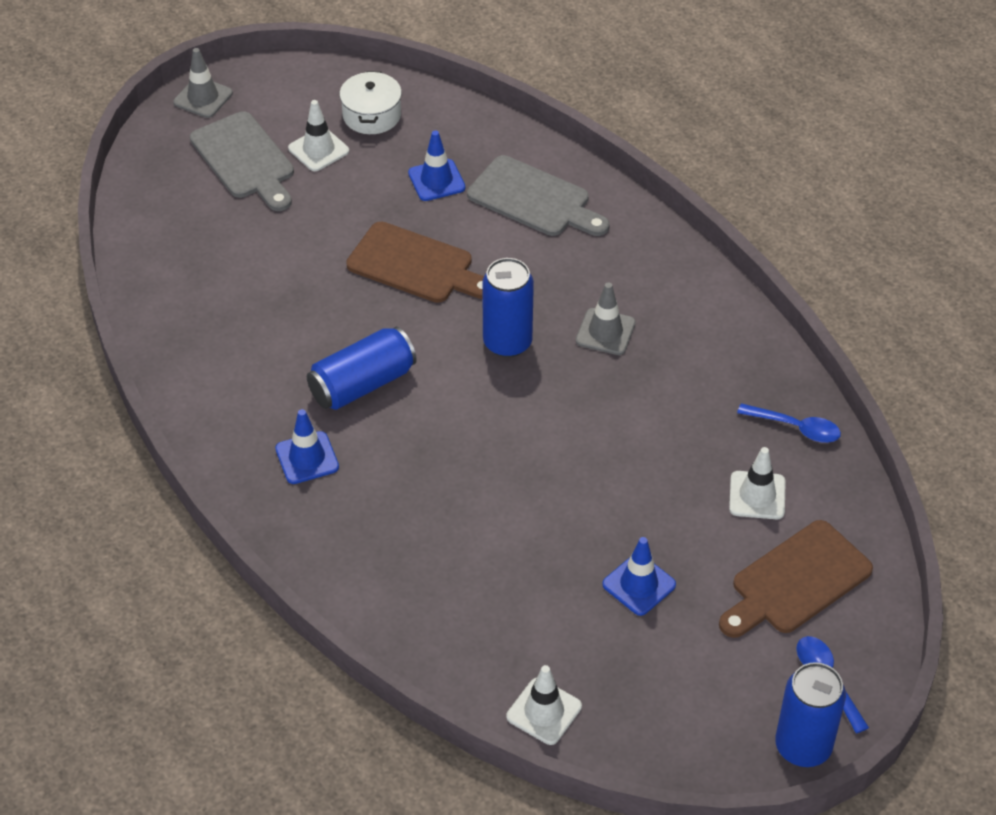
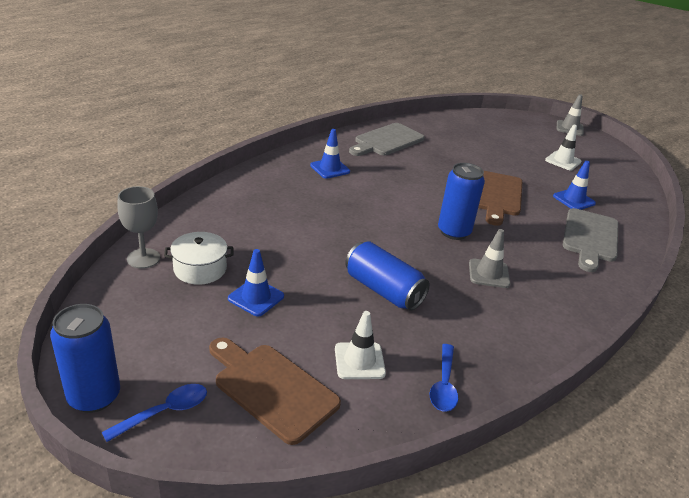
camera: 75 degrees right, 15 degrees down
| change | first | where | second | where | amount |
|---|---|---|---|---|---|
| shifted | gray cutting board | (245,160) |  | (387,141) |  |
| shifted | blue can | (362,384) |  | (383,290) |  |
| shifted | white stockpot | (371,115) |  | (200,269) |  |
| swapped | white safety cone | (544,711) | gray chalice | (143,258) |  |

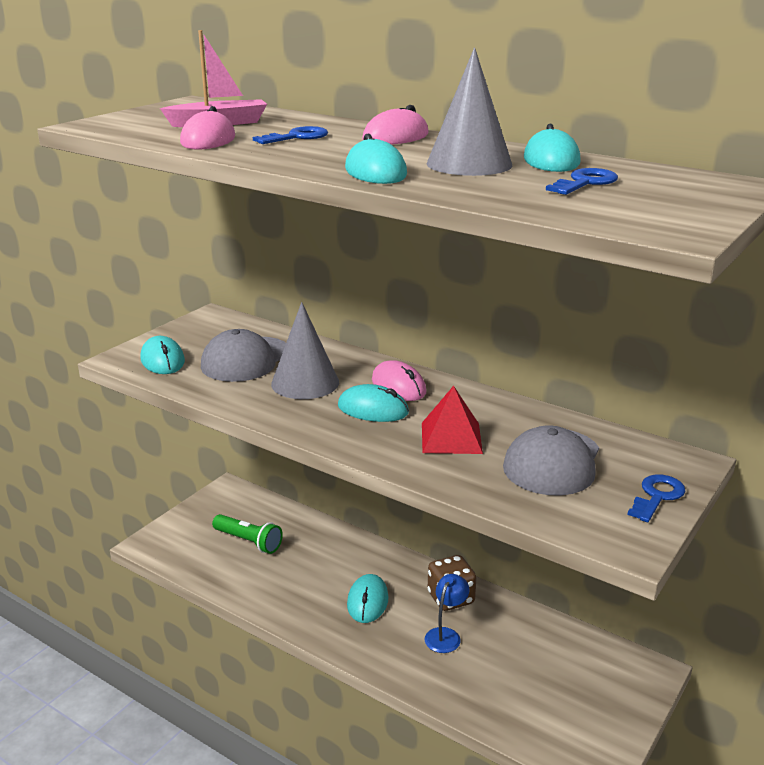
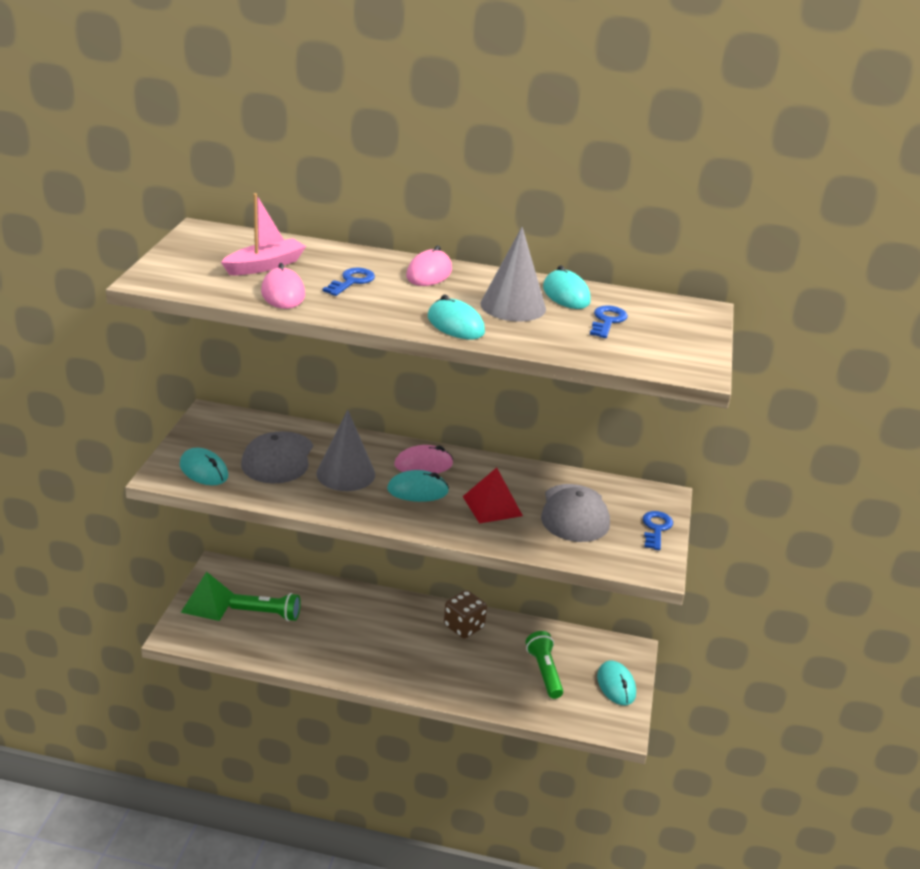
camera: 25 degrees left, 5 degrees up
| change | first | where | second | where | amount |
|---|---|---|---|---|---|
| shifted | aqua PC mouse | (367,601) |  | (616,685) |  |
| rotated | rosy PC mouse | (398,386) |  | (423,464) | 45 degrees counterclockwise |
| gone | blue desk lamp | (446,635) |  |  |  |
| new |  |  | emerald pyramid shape | (208,603) |  |
| new |  |  | emerald pocket torch | (544,672) |  |

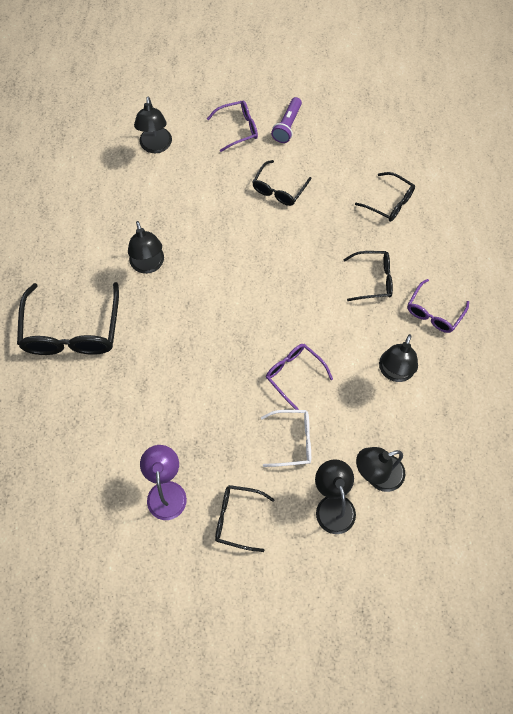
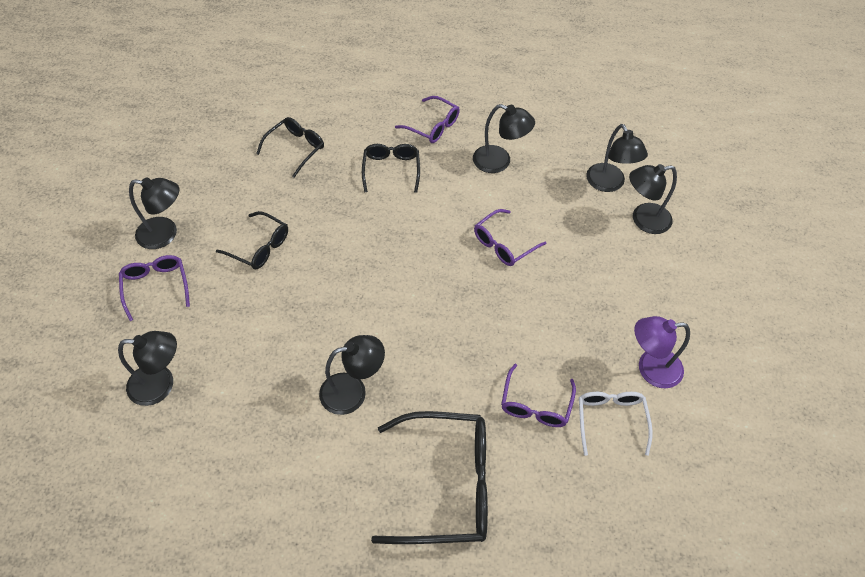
camera: 90 degrees left, 10 degrees down
| change | first | where | second | where | amount |
|---|---|---|---|---|---|
| gone | jet-black spectacles | (237,518) |  |  |  |
| shifted | white spectacles | (293,440) |  | (610,420) |  |
| swapped | violet pocket torch | (287,126) | jet-black desk lamp | (165,234) |  |
| new |  |  | violet spectacles | (535,405) |  |

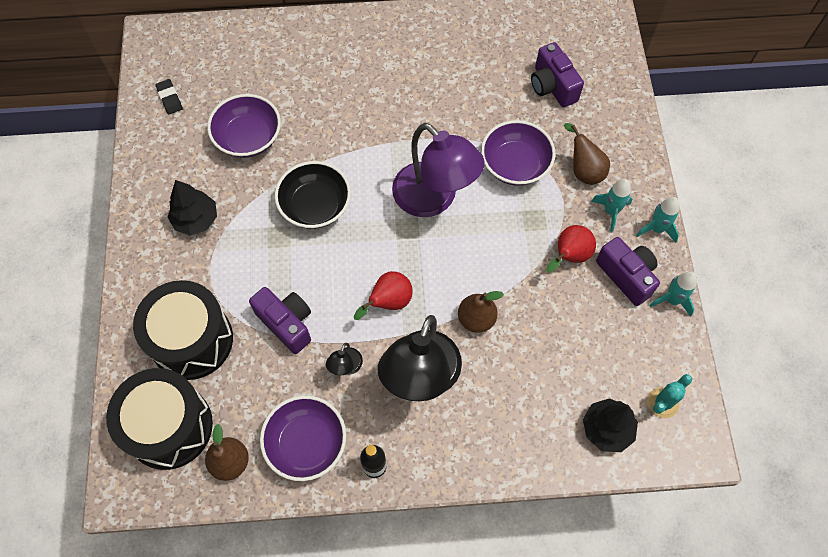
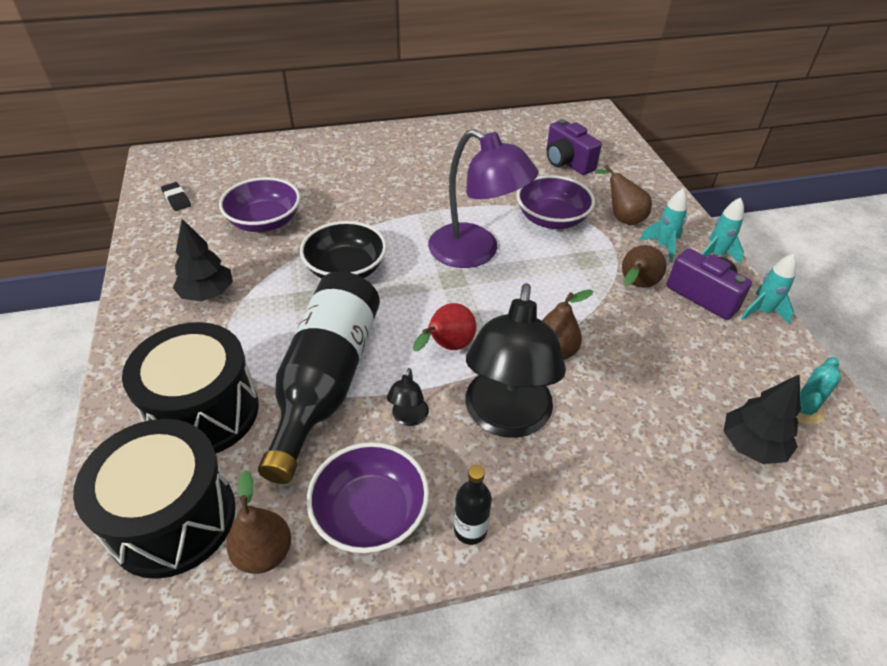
camera: 10 degrees left, 20 degrees down
| change | first | where | second | where | amount |
|---|---|---|---|---|---|
| swapped | violet camera | (286,323) | jet-black bottle | (326,381) |  |
| repainted | red pear fruit | (569,256) | brown pear fruit | (636,285) |  |

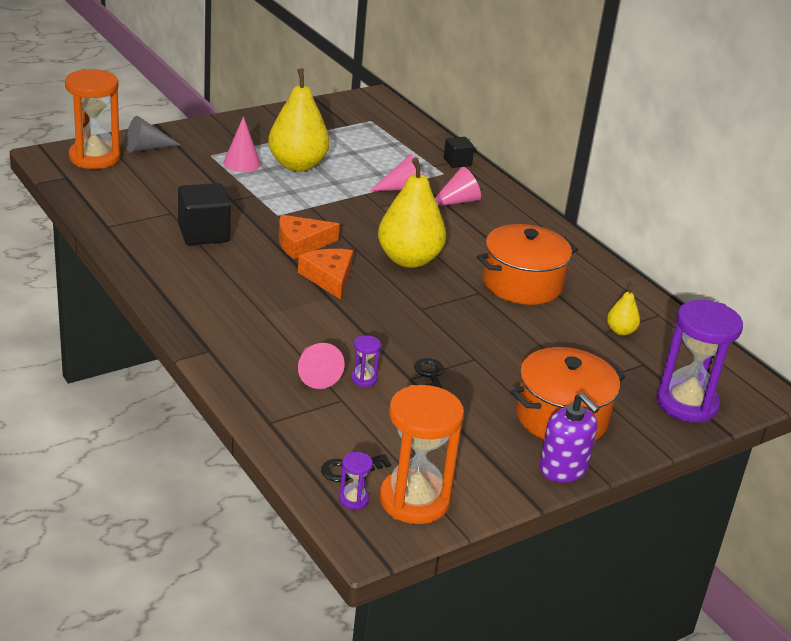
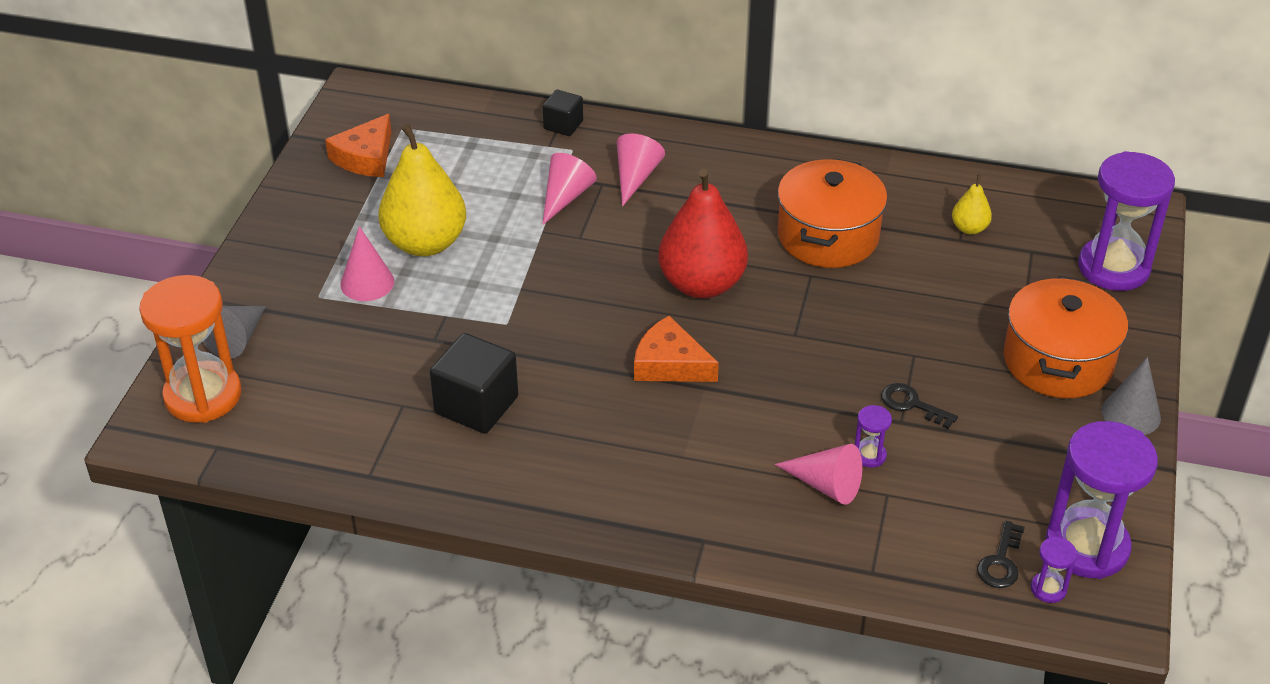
camera: 40 degrees left, 10 degrees up
| change | first | where | second | where | amount |
|---|---|---|---|---|---|
| shifted | bright orange piece of cheese | (301,243) |  | (365,157) |  |
| repainted | bright yellow pear fruit | (409,260) | red pear fruit | (702,284) |  |
| repainted | bright orange hourglass | (414,500) | violet hourglass | (1086,546) |  |
| swapped | violet pump bottle | (563,469) | gray solid cone | (1131,414) |  |

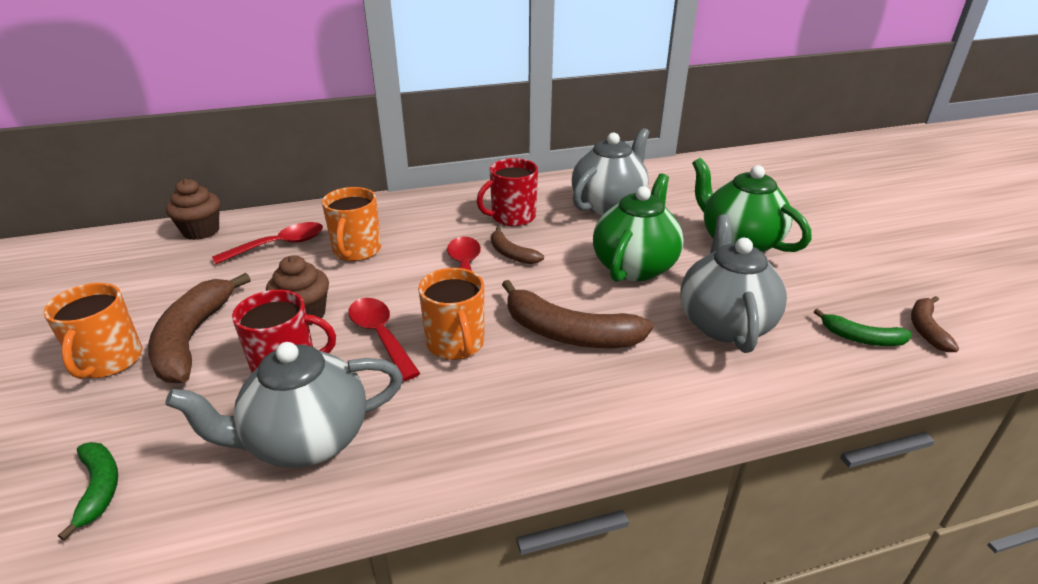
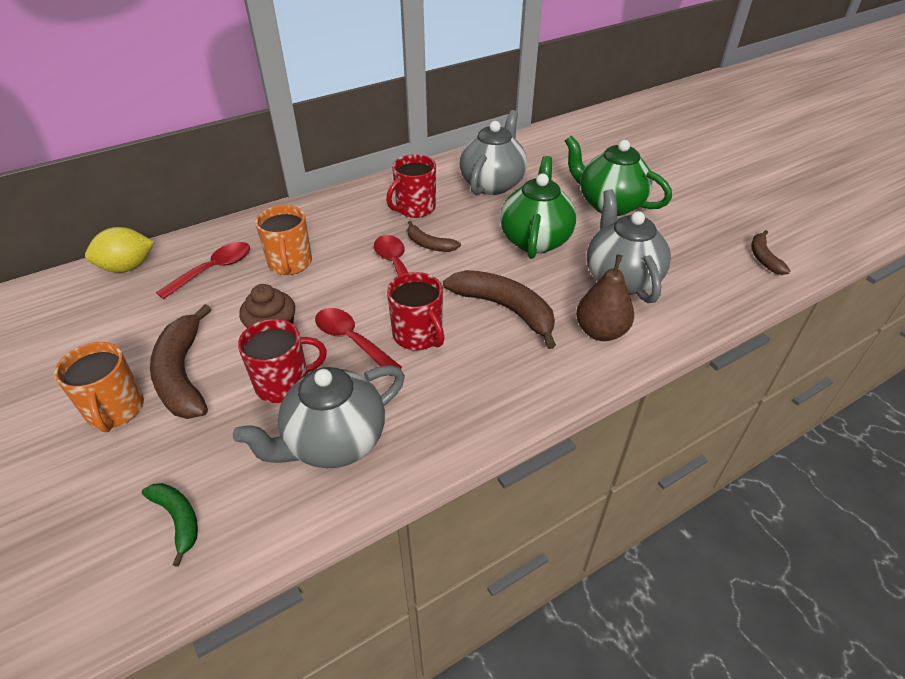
camera: 15 degrees left, 10 degrees up
| change | first | where | second | where | amount |
|---|---|---|---|---|---|
| swapped | brown fairy cake | (201,231) | bright yellow toy lemon | (127,267) |  |
| repainted | bright orange coffee mug | (456,344) | red coffee mug | (418,335) |  |
| rotated | brown banana fruit | (568,333) |  | (505,309) | 150 degrees counterclockwise |
| gone | emerald banana fruit | (861,338) |  |  |  |
| new |  |  | brown pear fruit | (600,331) |  |

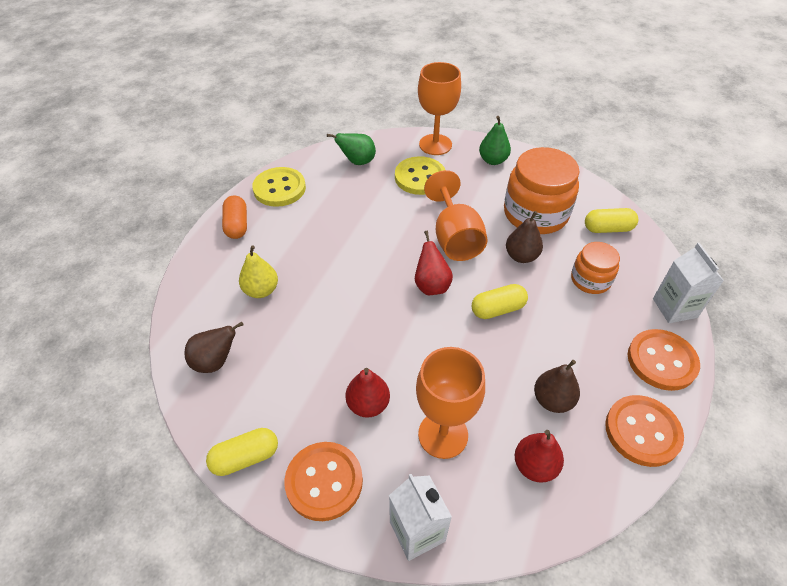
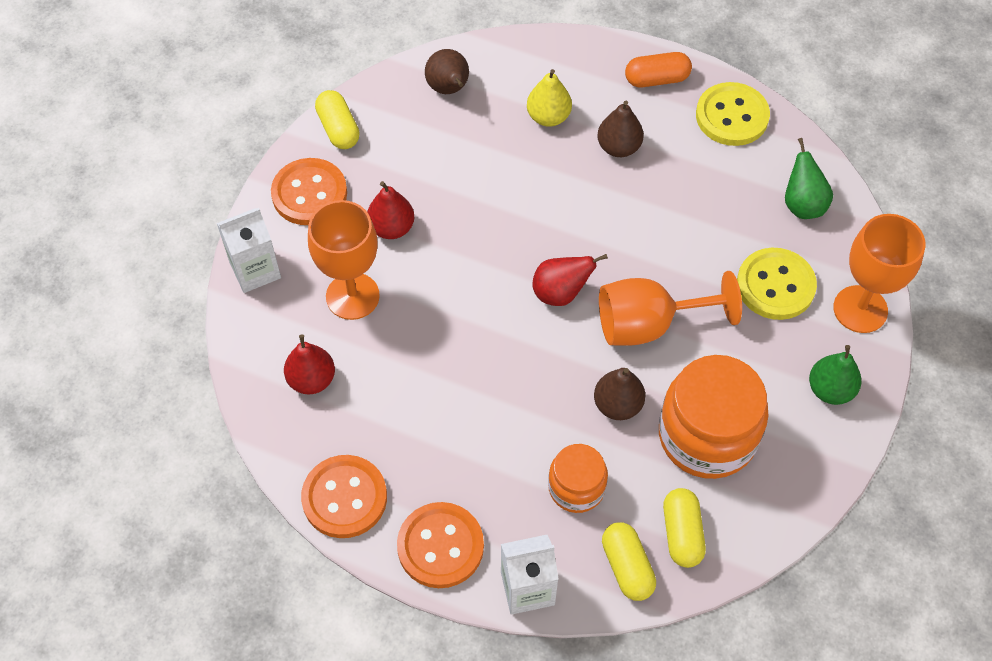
camera: 90 degrees right, 10 degrees up
| change | first | where | second | where | amount |
|---|---|---|---|---|---|
| shifted | bright yellow capsule | (497,309) |  | (627,567) |  |
| shifted | brown pear fruit | (552,400) |  | (618,147) |  |

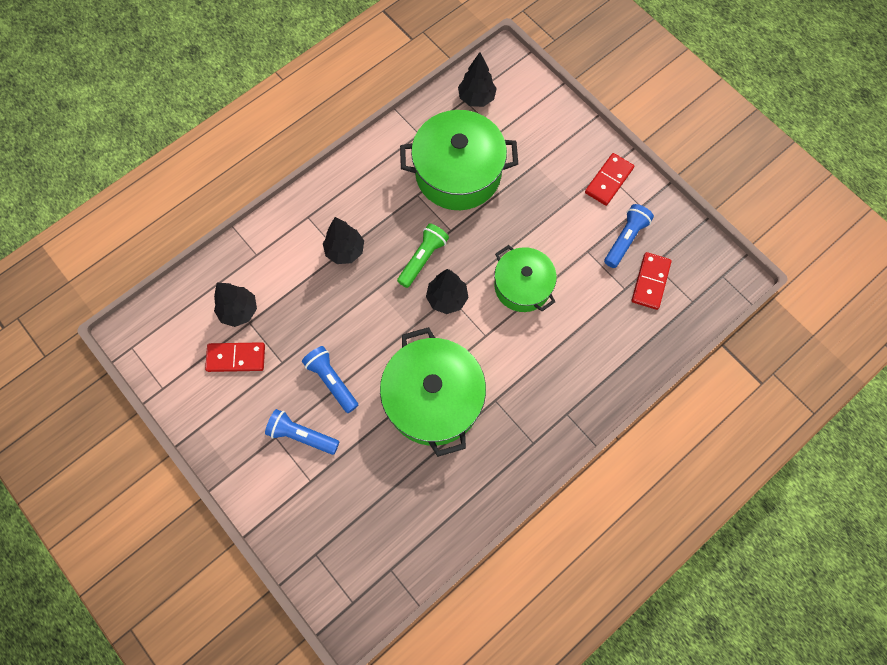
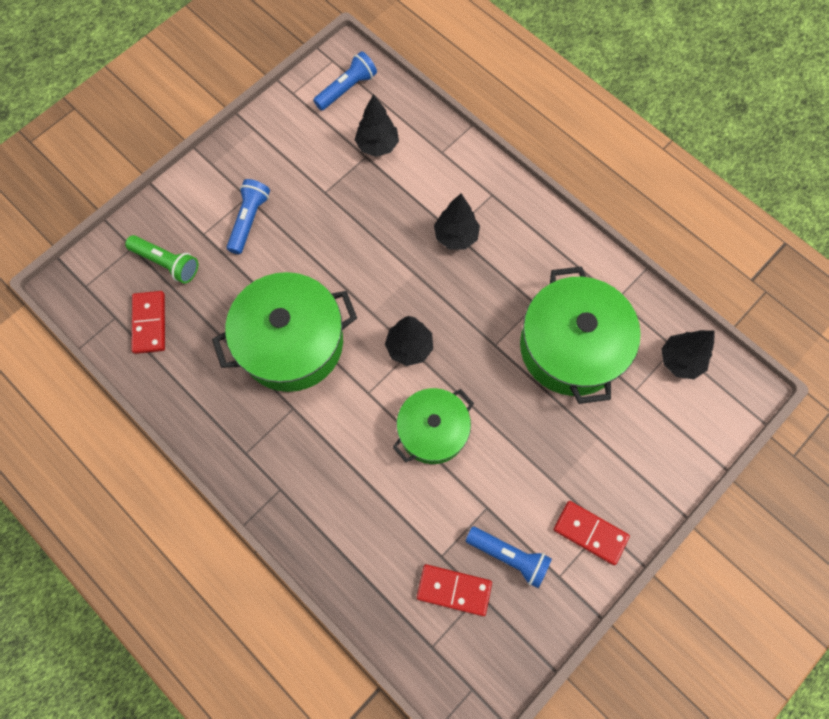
camera: 85 degrees right, 0 degrees up
| change | first | where | second | where | amount |
|---|---|---|---|---|---|
| shifted | red domino piece | (236,358) |  | (150,323) |  |
| shifted | blue pocket torch | (332,381) |  | (347,89) |  |
| shifted | emerald pocket torch | (422,259) |  | (166,263) |  |

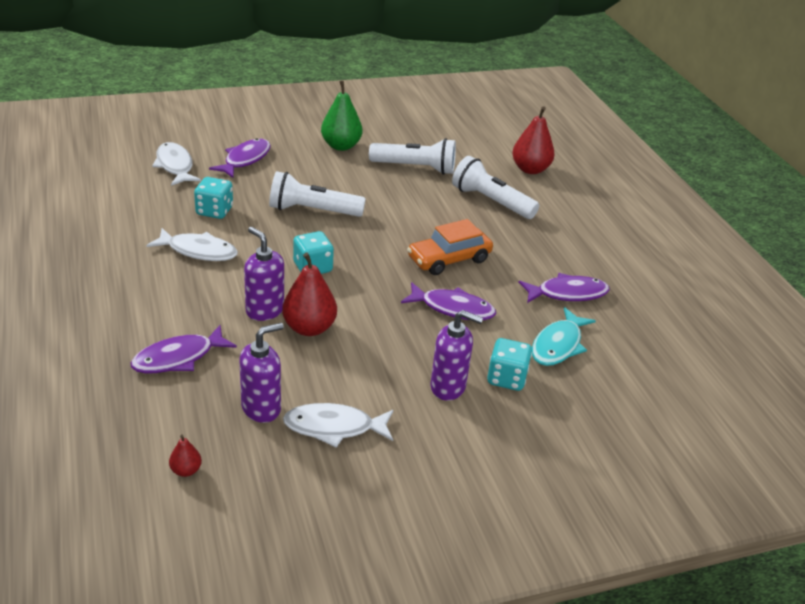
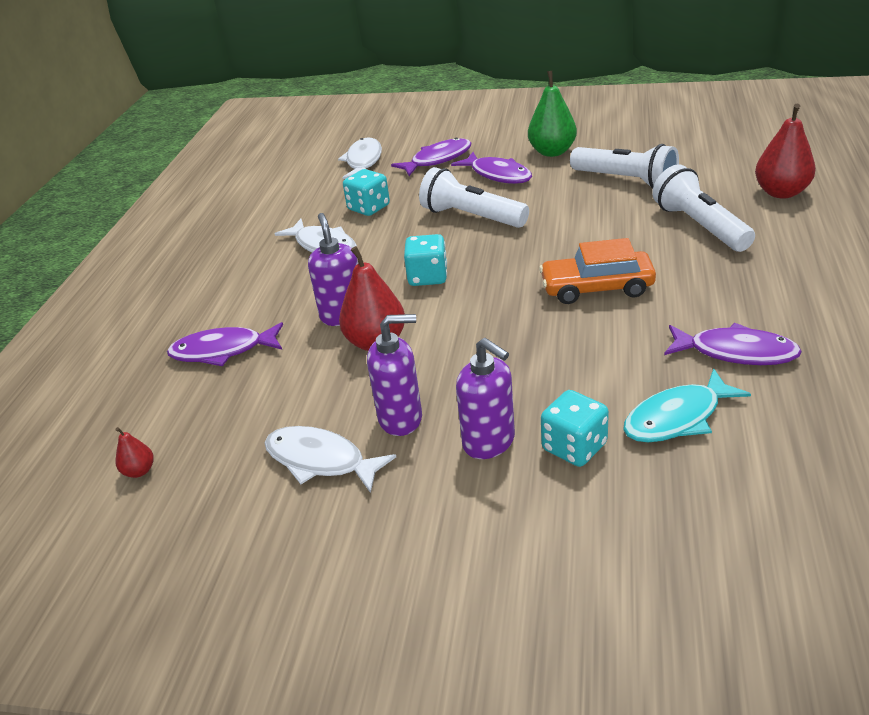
camera: 35 degrees right, 0 degrees up
| change | first | where | second | where | amount |
|---|---|---|---|---|---|
| shifted | violet pump bottle | (261,408) |  | (401,418) |  |
| shifted | violet fish | (453,308) |  | (498,175) |  |

